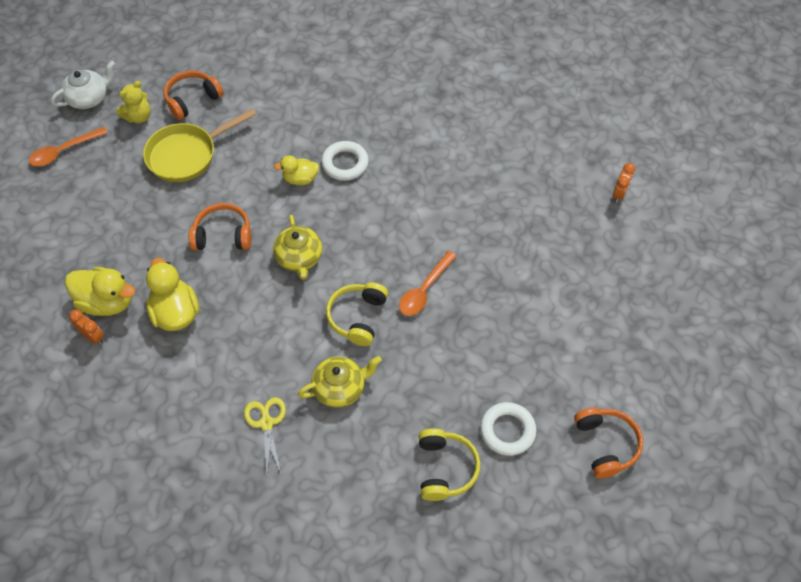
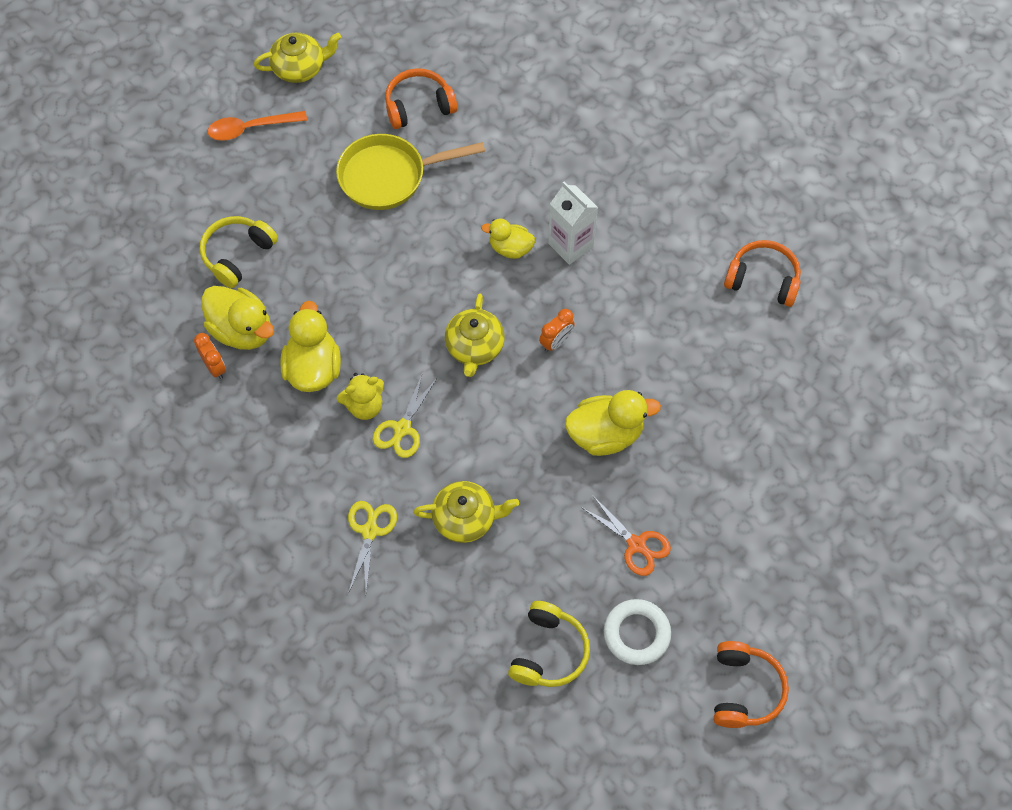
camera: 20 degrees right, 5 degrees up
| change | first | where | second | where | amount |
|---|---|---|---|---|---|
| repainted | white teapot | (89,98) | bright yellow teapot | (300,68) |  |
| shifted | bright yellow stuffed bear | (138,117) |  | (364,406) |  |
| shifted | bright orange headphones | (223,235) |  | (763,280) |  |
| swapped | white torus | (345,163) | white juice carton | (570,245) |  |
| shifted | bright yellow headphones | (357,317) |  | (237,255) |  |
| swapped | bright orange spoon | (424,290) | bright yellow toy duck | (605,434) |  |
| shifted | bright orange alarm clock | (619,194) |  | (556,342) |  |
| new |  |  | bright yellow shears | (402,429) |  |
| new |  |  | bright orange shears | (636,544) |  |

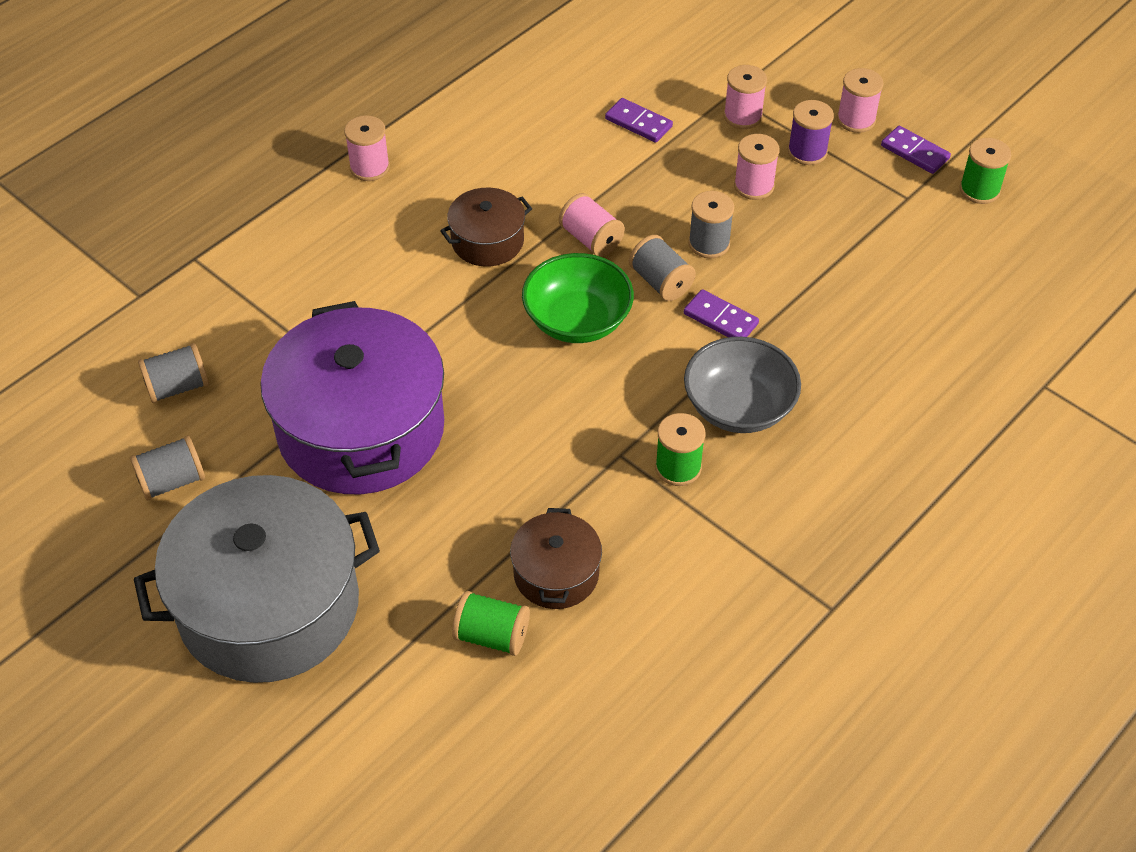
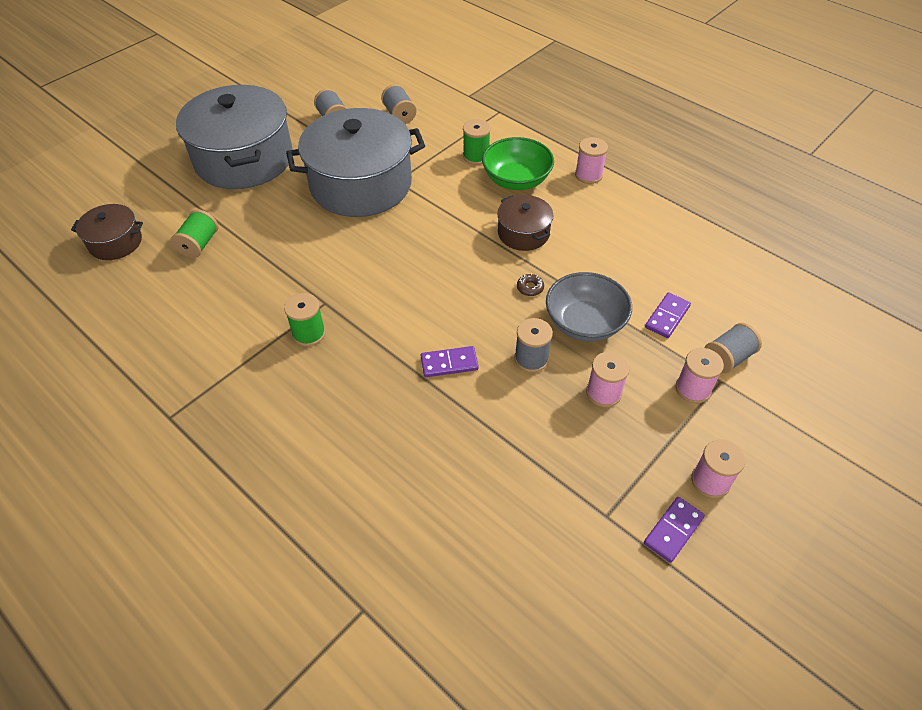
camera: 90 degrees right, 0 degrees up
| change | first | where | second | where | amount |
|---|---|---|---|---|---|
| repainted | violet stockpot | (361,429) | gray stockpot | (361,184) |  |
| shifted | brown stockpot | (556,574) |  | (115,242) |  |
| shifted | emerald bowl | (577,320) |  | (516,180) |  |
| swapped | rosy spool | (591,239) | brown glazed donut | (530,288) |  |
| shifted | gray spool | (660,282) |  | (727,358) |  |
| rotated | violet domino piece | (720,319) |  | (449,363) | 45 degrees clockwise |
| shifted | gray bowl | (739,407) |  | (584,323) |  |
| gone | violet spool | (807,152) |  |  |  |
| shifted | emerald spool | (979,190) |  | (476,156) |  |

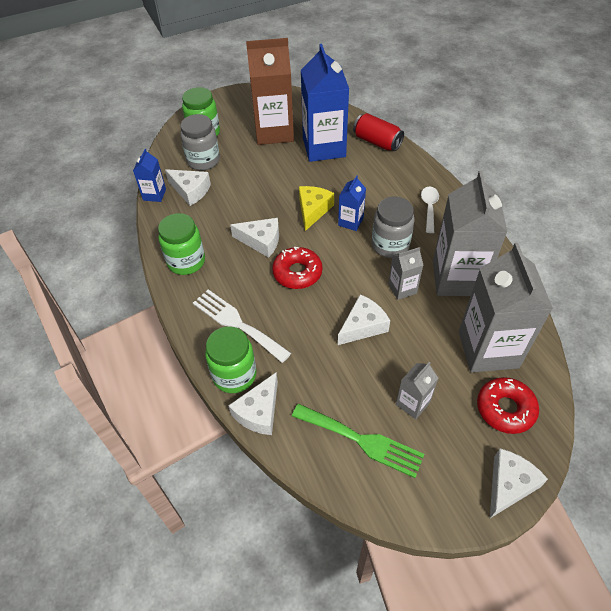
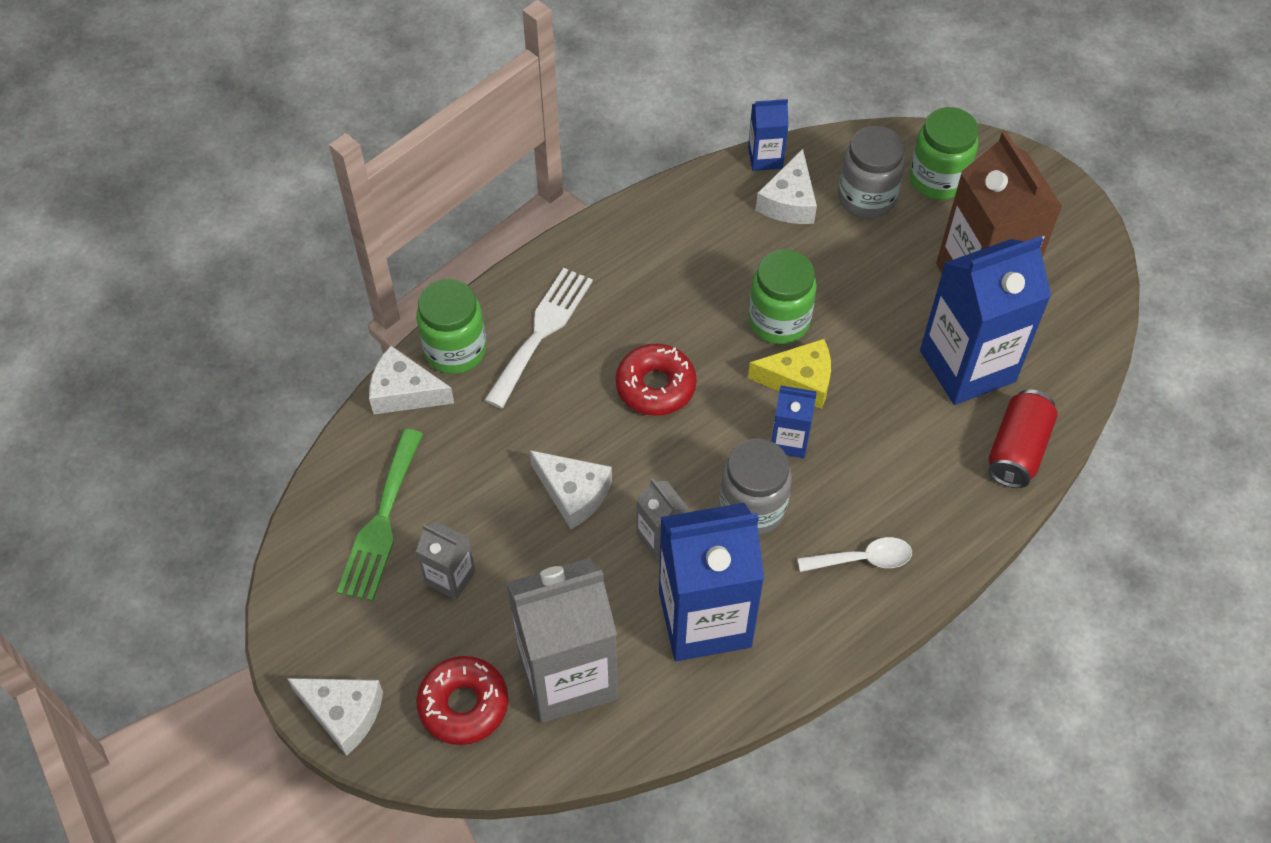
camera: 75 degrees right, 5 degrees up
| change | first | where | second | where | amount |
|---|---|---|---|---|---|
| shifted | emerald preserve jar | (186,261) |  | (779,321) |  |
| gone | white piece of cheese | (261,241) |  |  |  |
| repainted | gray juice carton | (457,278) | blue juice carton | (704,619) |  |

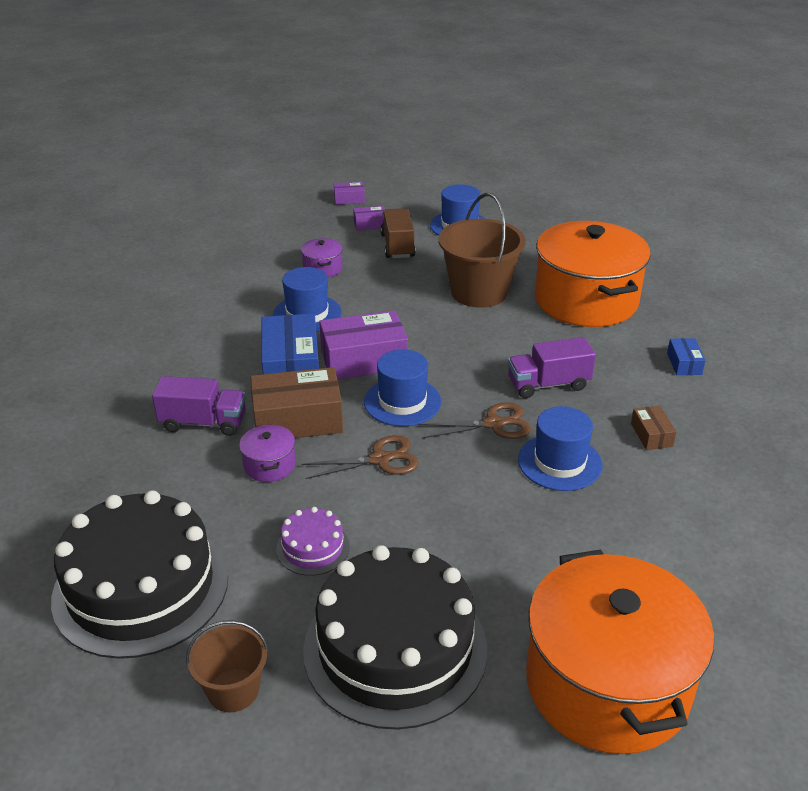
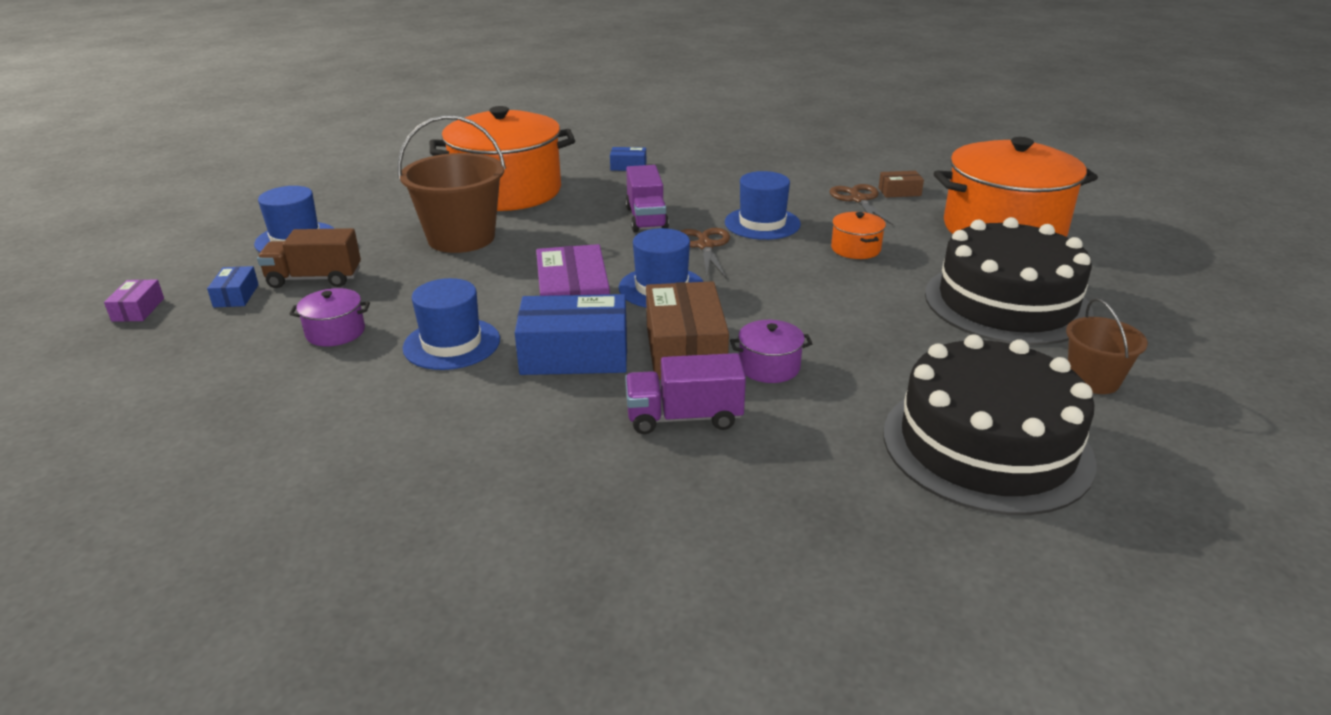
camera: 85 degrees left, 5 degrees down
| change | first | where | second | where | amount |
|---|---|---|---|---|---|
| rotated | violet toy truck | (203,423) |  | (684,417) | 105 degrees counterclockwise |
| gone | violet layer cake | (313,548) |  |  |  |
| shifted | brown shears | (380,459) |  | (858,200) |  |
| repainted | violet box | (370,224) | blue box | (236,296) |  |
| shifted | brown box | (651,435) |  | (899,192) |  |
| new |  |  | bright orange stockpot | (855,249) |  |

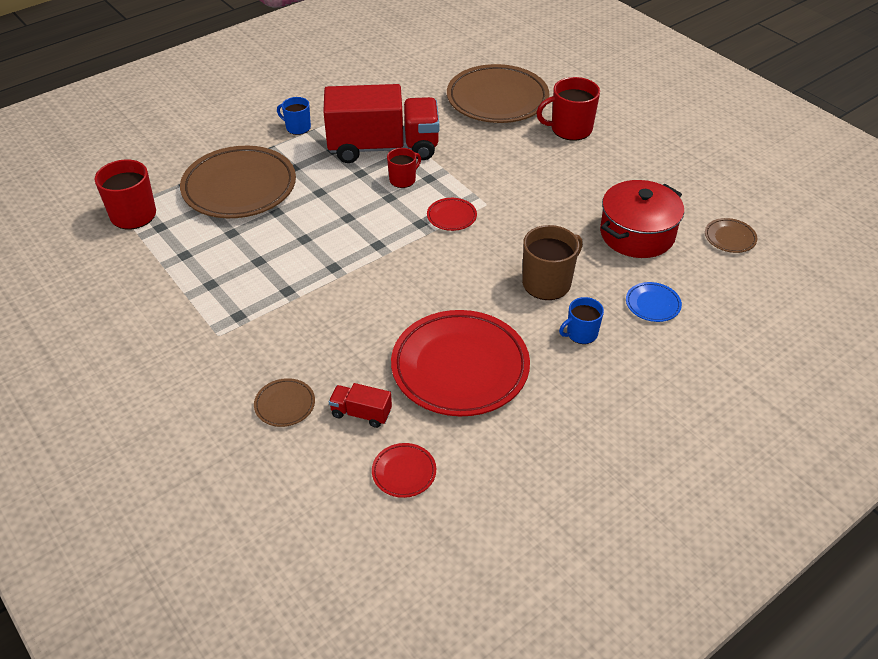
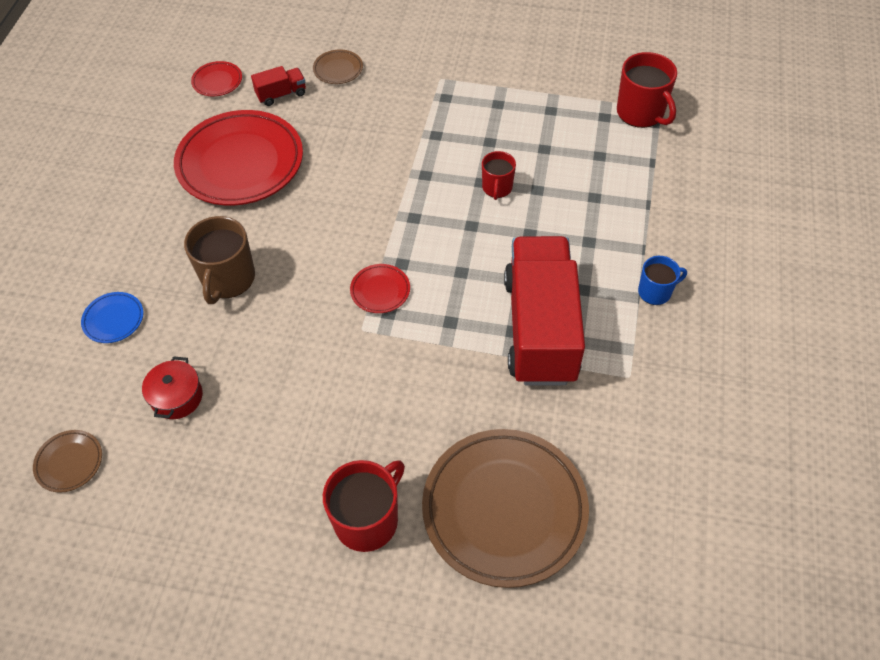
camera: 140 degrees right, 10 degrees up
| change | first | where | second | where | amount |
|---|---|---|---|---|---|
| gone | brown flat dish | (239,187) |  |  |  |
| rotated | red toy truck | (383,148) |  | (540,328) | 135 degrees clockwise |
| shifted | red coffee mug | (403,180) |  | (497,188) |  |
| gone | blue coffee mug | (581,333) |  |  |  |
| scaled | red stockpot | (637,234) |  | (177,397) | x0.55 |

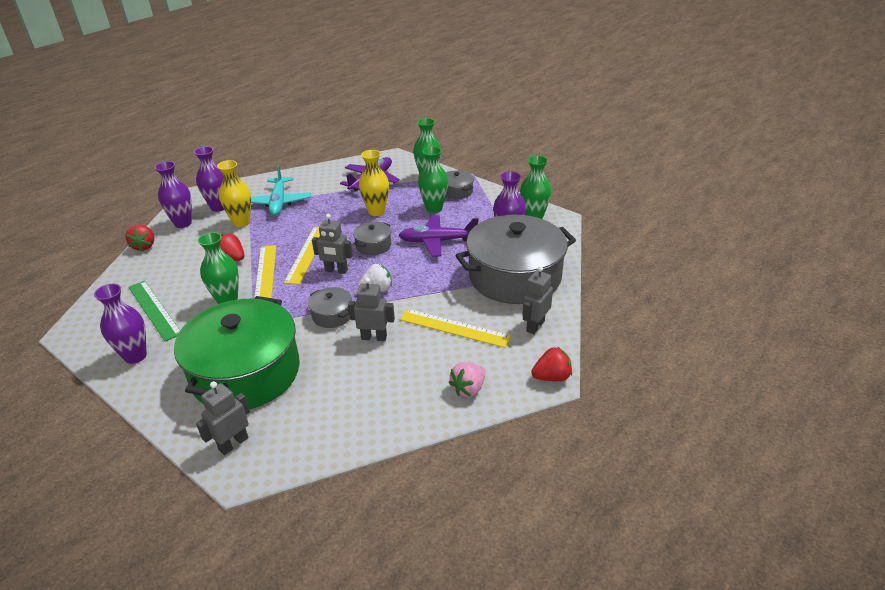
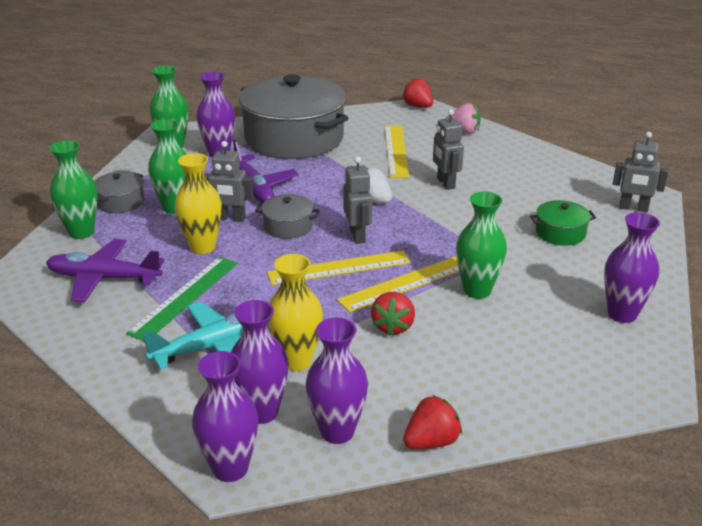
camera: 115 degrees left, 5 degrees down
| change | first | where | second | where | amount |
|---|---|---|---|---|---|
| shifted | emerald ruler | (154,310) |  | (185,297) |  |
| scaled | emerald stockpot | (246,373) |  | (560,233) | x0.42 |
| gone | gray stockpot | (332,315) |  |  |  |
| shifted | gray robot | (535,326) |  | (230,218) |  |
| new |  |  | violet vase | (230,468) |  |

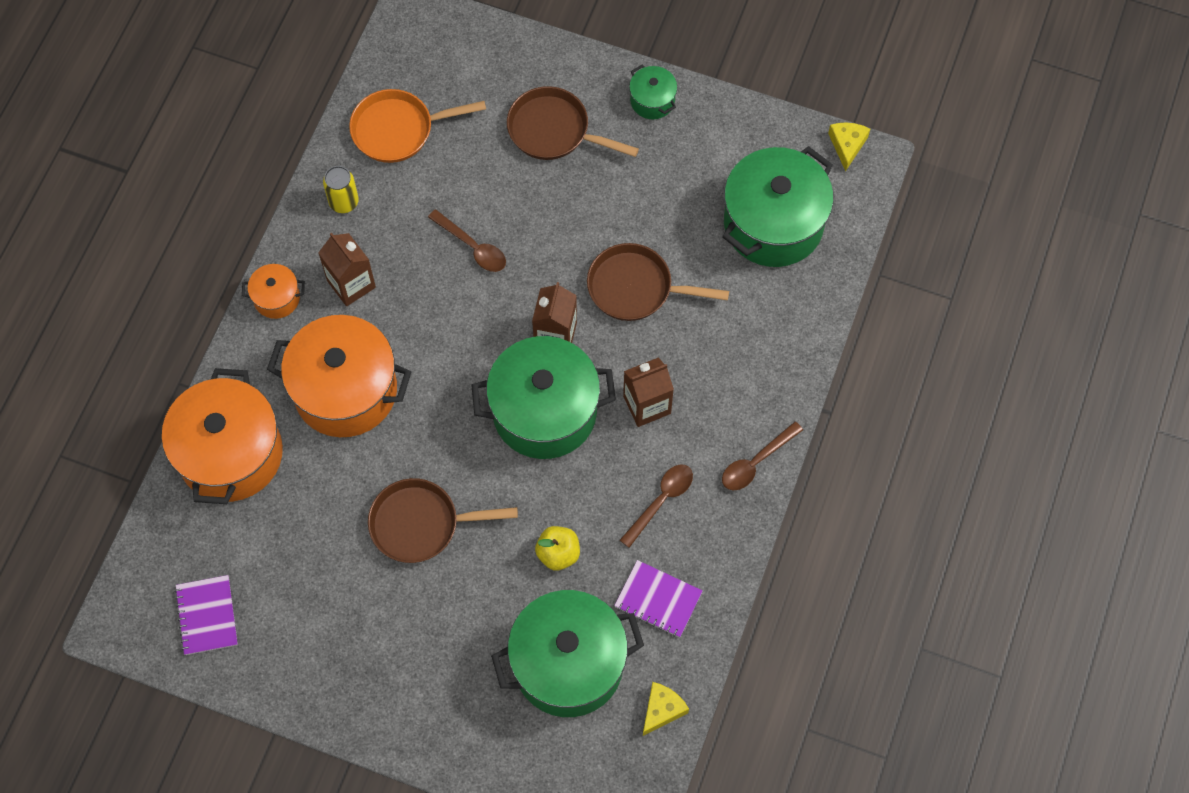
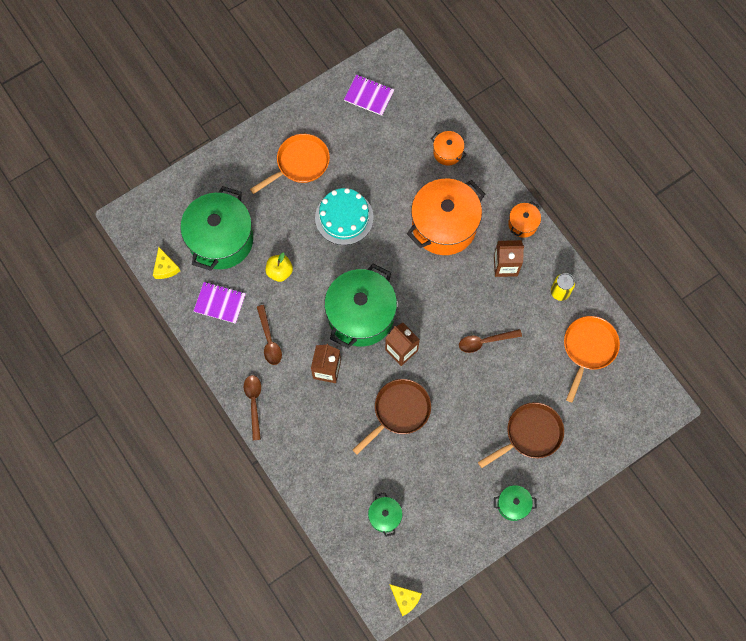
camera: 125 degrees right, 5 degrees up
| change | first | where | second | where | amount |
|---|---|---|---|---|---|
| scaled | bright orange stockpot | (230,454) |  | (447,152) | x0.46 |
| swapped | brown frying pan | (421,524) | aqua layer cake | (344,217) |  |
| rotated | violet exercise book | (658,600) |  | (220,303) | 45 degrees clockwise |
| scaled | emerald stockpot | (773,224) |  | (385,516) | x0.46 |
| new |  |  | bright orange frying pan | (300,163) |  |

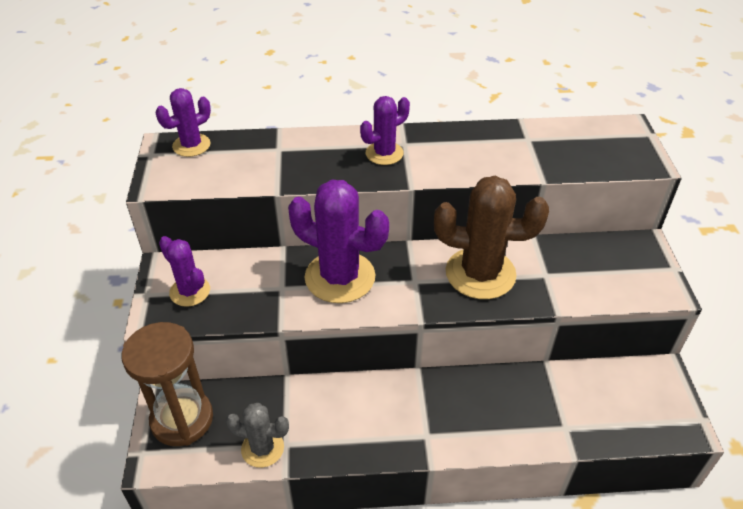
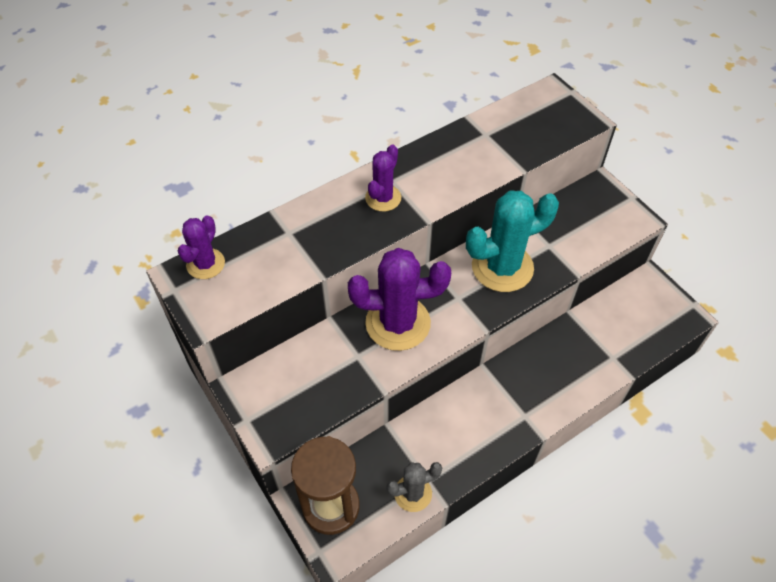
camera: 30 degrees left, 10 degrees up
| change | first | where | second | where | amount |
|---|---|---|---|---|---|
| gone | violet cactus | (190,291) |  |  |  |
| repainted | brown cactus | (480,273) | aqua cactus | (502,267) |  |

